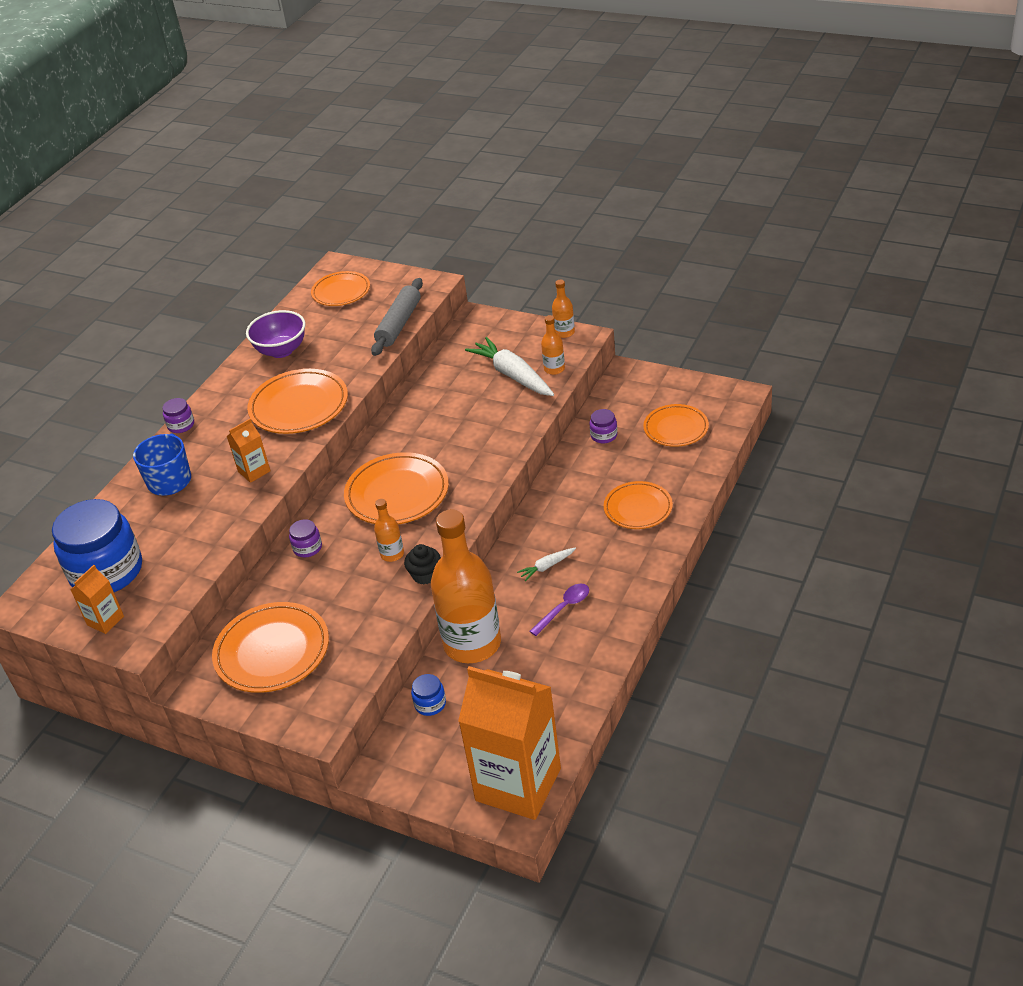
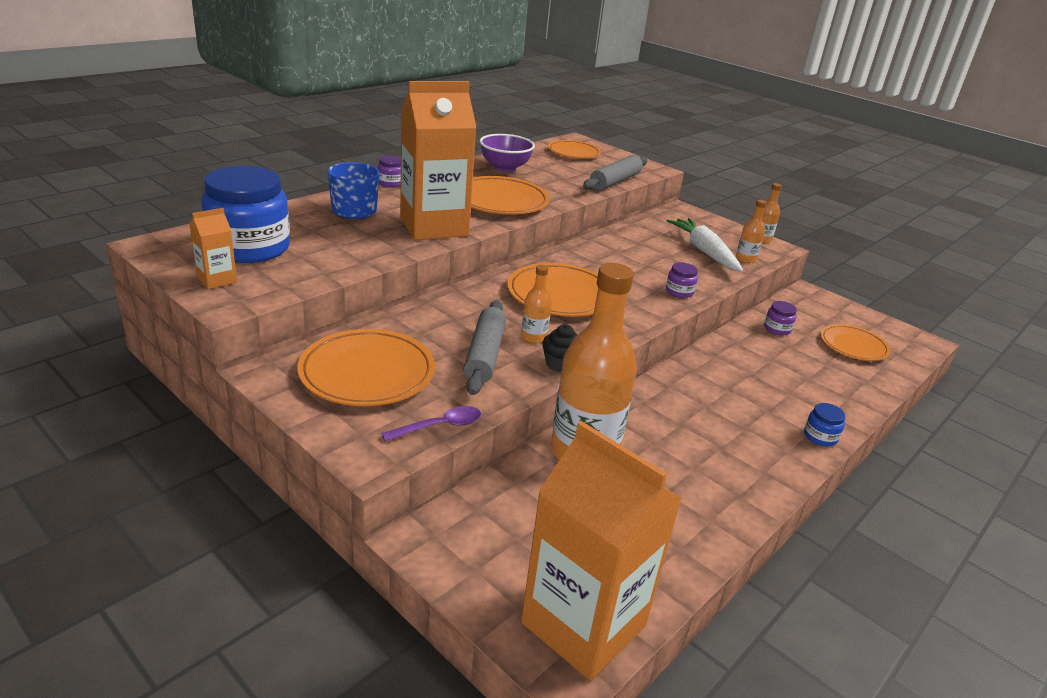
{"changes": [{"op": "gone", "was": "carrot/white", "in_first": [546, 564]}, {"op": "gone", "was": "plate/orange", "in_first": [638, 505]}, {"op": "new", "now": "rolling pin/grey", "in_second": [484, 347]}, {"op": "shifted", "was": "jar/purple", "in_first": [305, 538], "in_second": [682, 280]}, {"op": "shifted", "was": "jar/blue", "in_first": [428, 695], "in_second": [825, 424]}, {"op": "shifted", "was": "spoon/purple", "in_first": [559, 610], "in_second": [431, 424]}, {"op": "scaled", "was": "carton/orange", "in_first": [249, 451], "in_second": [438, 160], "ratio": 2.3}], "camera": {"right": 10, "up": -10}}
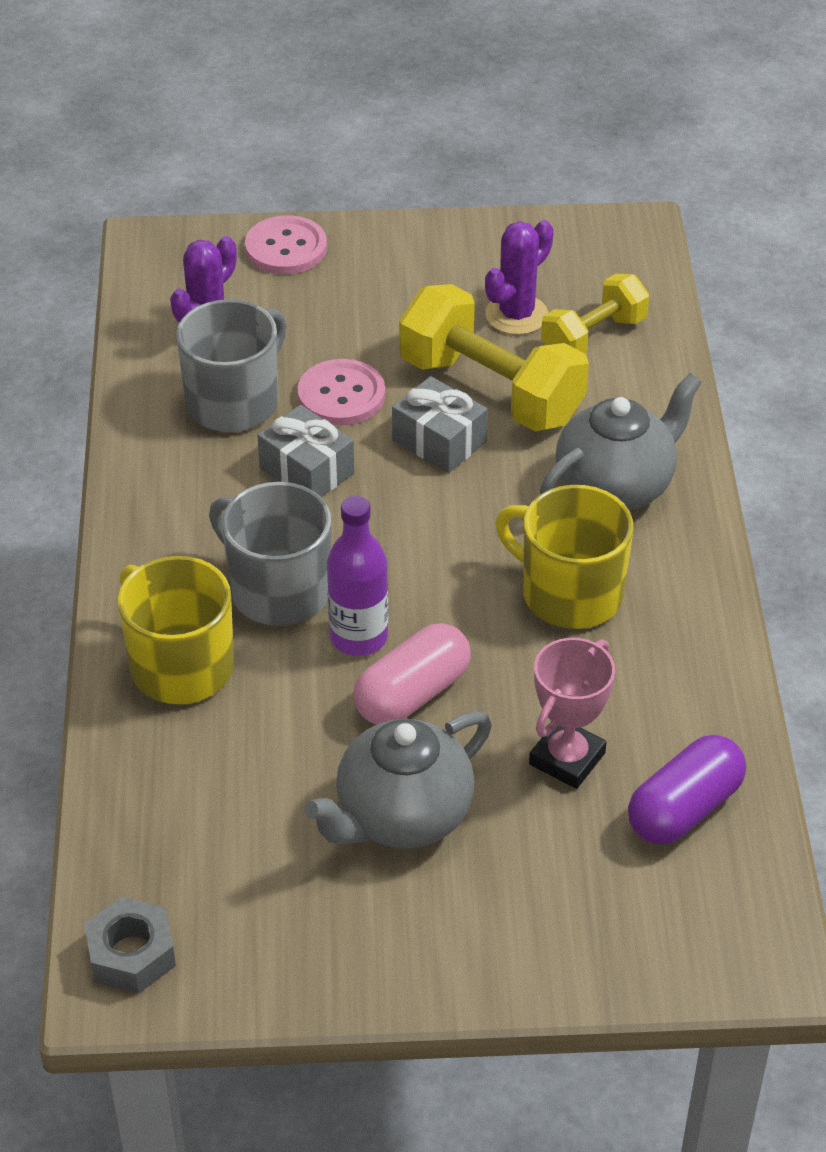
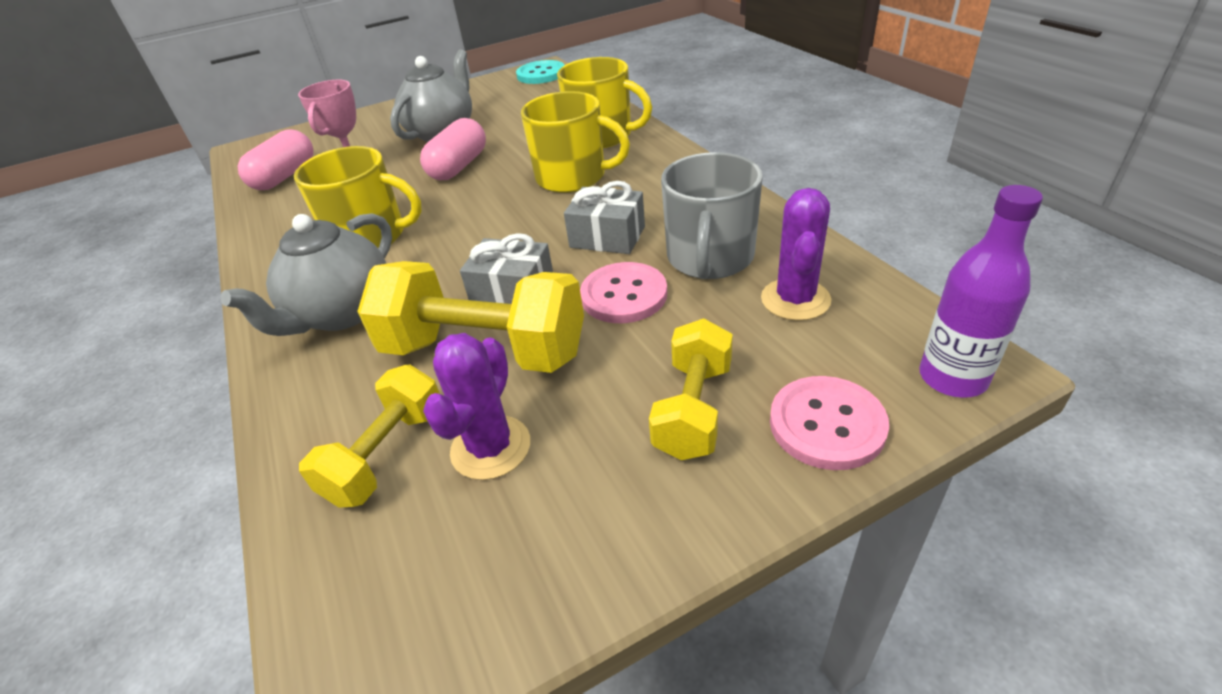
{"changes": [{"op": "new", "now": "dumbbell/yellow", "in_second": [691, 389]}, {"op": "shifted", "was": "bottle/purple", "in_first": [357, 576], "in_second": [981, 291]}, {"op": "swapped", "was": "nut/grey", "now": "button/turquoise", "in_first": [130, 945], "in_second": [540, 72]}, {"op": "repainted", "was": "mug/grey", "now": "mug/yellow", "in_first": [270, 554], "in_second": [575, 142]}, {"op": "repainted", "was": "capsule/purple", "now": "capsule/pink", "in_first": [687, 790], "in_second": [276, 159]}], "camera": {"right": 160, "up": -5}}
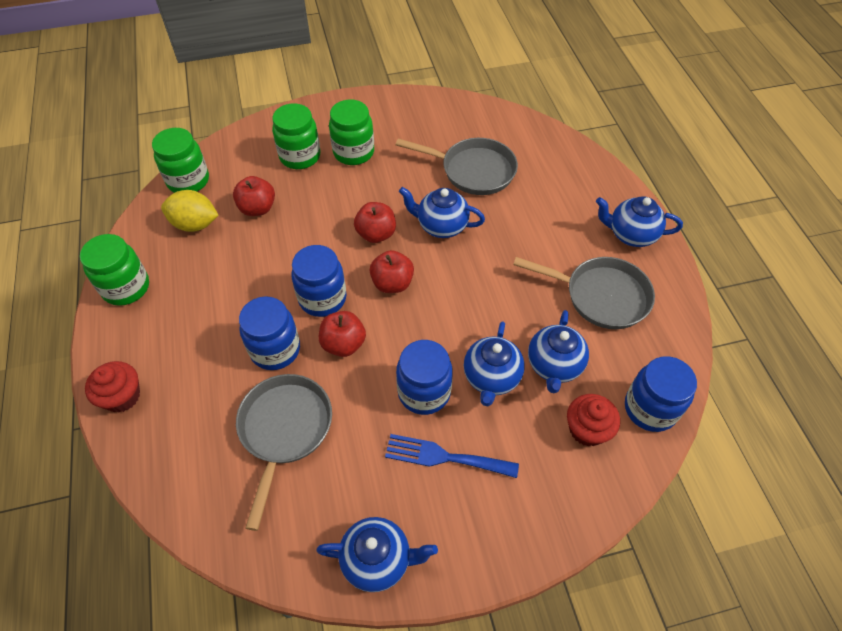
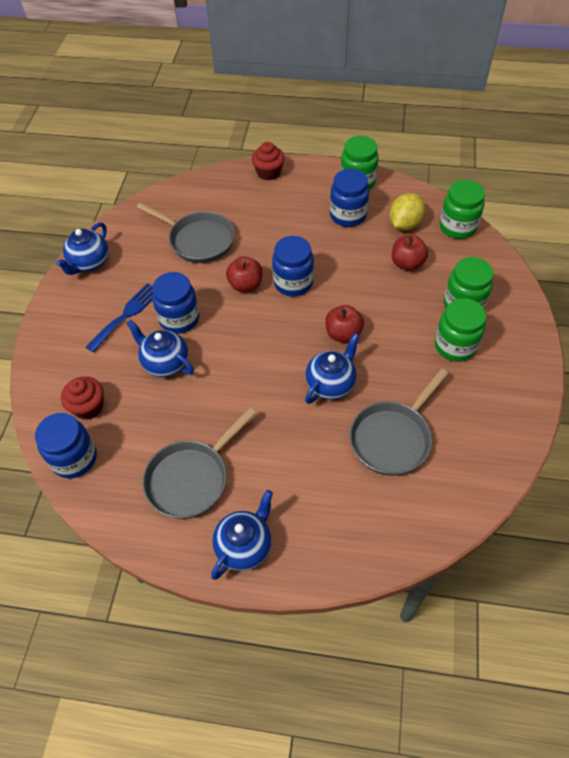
{"changes": [{"op": "gone", "was": "apple/red", "in_first": [391, 271]}, {"op": "gone", "was": "teapot/blue", "in_first": [558, 351]}, {"op": "shifted", "was": "jar/blue", "in_first": [269, 333], "in_second": [349, 198]}], "camera": {"right": 115, "up": 0}}
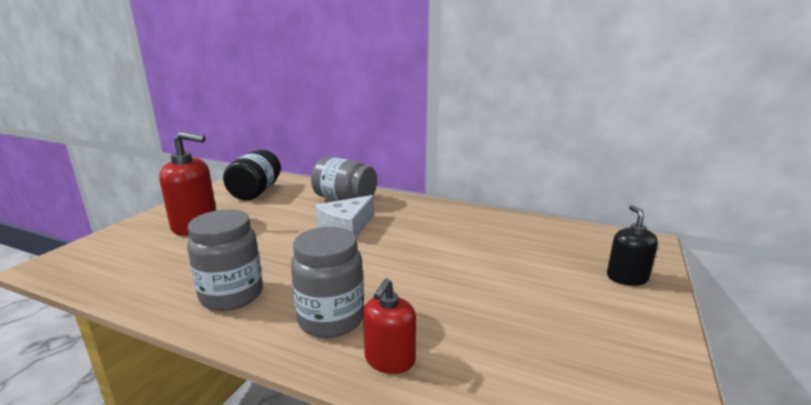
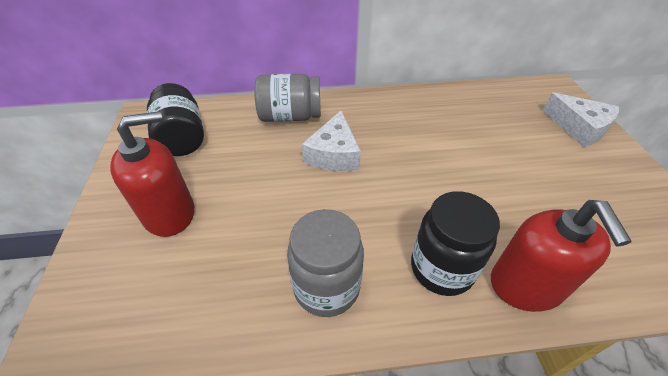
{"changes": [{"op": "swapped", "was": "soap dispenser/black", "now": "cheese/white", "in_first": [632, 245], "in_second": [581, 119]}, {"op": "repainted", "was": "jar/grey", "now": "jar/black", "in_first": [327, 282], "in_second": [455, 243]}, {"op": "scaled", "was": "soap dispenser/red", "in_first": [389, 326], "in_second": [561, 256], "ratio": 1.6}], "camera": {"right": -30, "up": 25}}
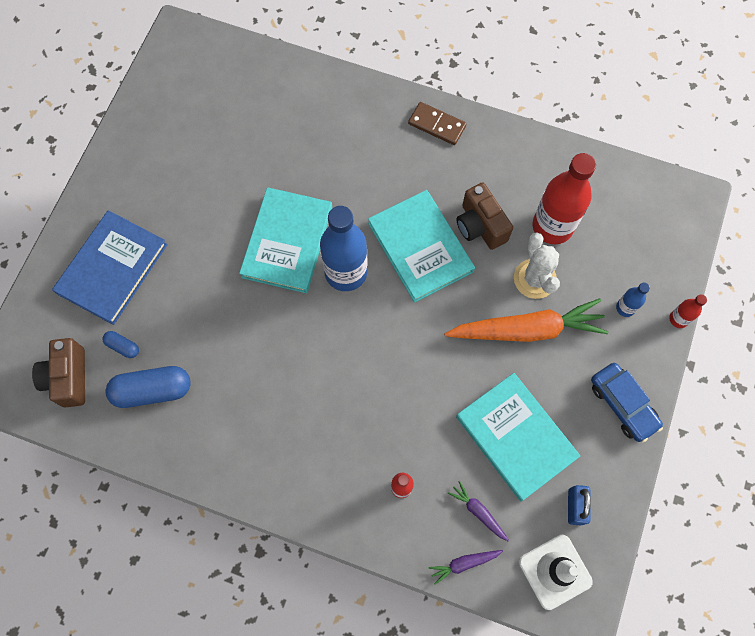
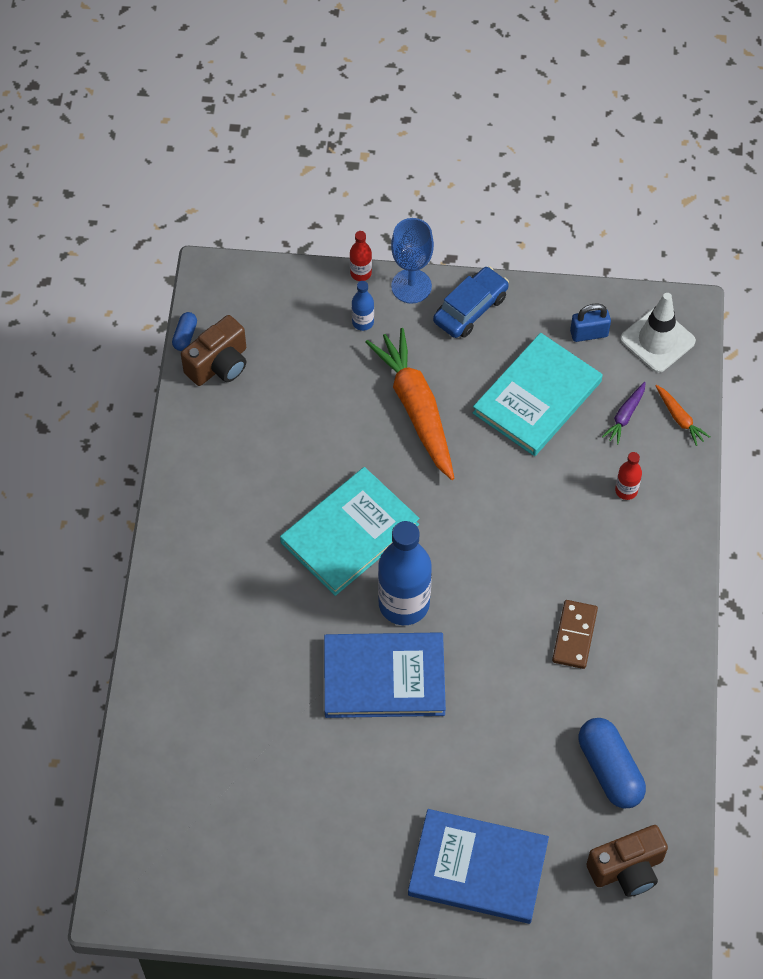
{"changes": [{"op": "gone", "was": "cactus/white", "in_first": [537, 266]}, {"op": "gone", "was": "bottle/red", "in_first": [564, 198]}, {"op": "new", "now": "goblet/blue", "in_second": [412, 261]}, {"op": "shifted", "was": "capsule/blue", "in_first": [120, 344], "in_second": [184, 331]}, {"op": "shifted", "was": "domino/brown", "in_first": [437, 123], "in_second": [575, 634]}, {"op": "shifted", "was": "camera/brown", "in_first": [485, 216], "in_second": [213, 350]}, {"op": "repainted", "was": "book/turquoise", "now": "book/blue", "in_first": [285, 240], "in_second": [385, 675]}, {"op": "repainted", "was": "carrot/purple", "now": "carrot/orange", "in_first": [466, 567], "in_second": [683, 415]}], "camera": {"right": -105, "up": -10}}
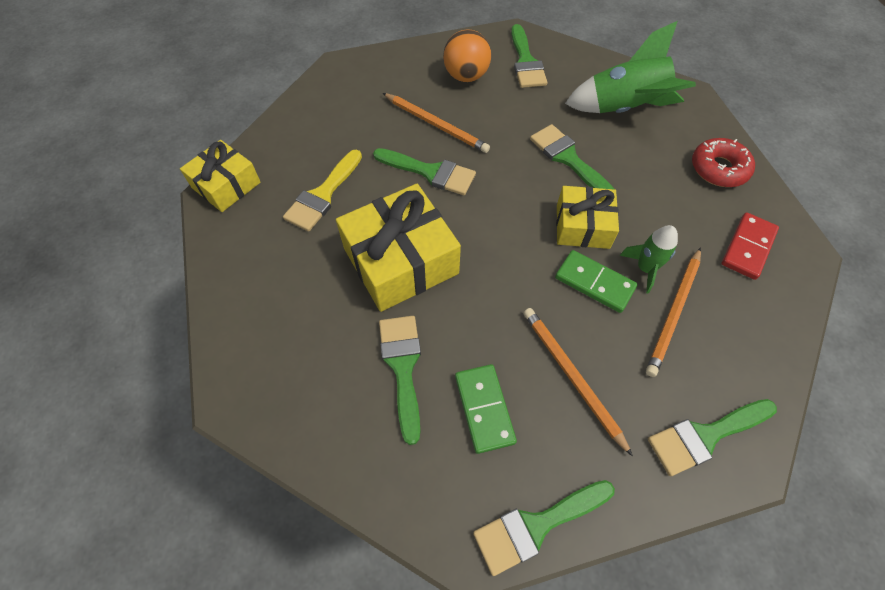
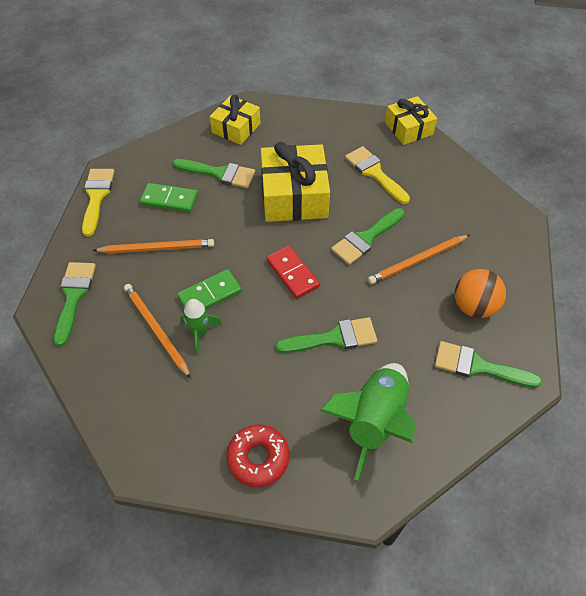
{"changes": [{"op": "shifted", "was": "gift/yellow", "in_first": [587, 217], "in_second": [235, 120]}, {"op": "shifted", "was": "domino/red", "in_first": [750, 246], "in_second": [293, 272]}, {"op": "repainted", "was": "brush/green", "now": "brush/yellow", "in_first": [544, 528], "in_second": [98, 202]}], "camera": {"right": 115, "up": -5}}
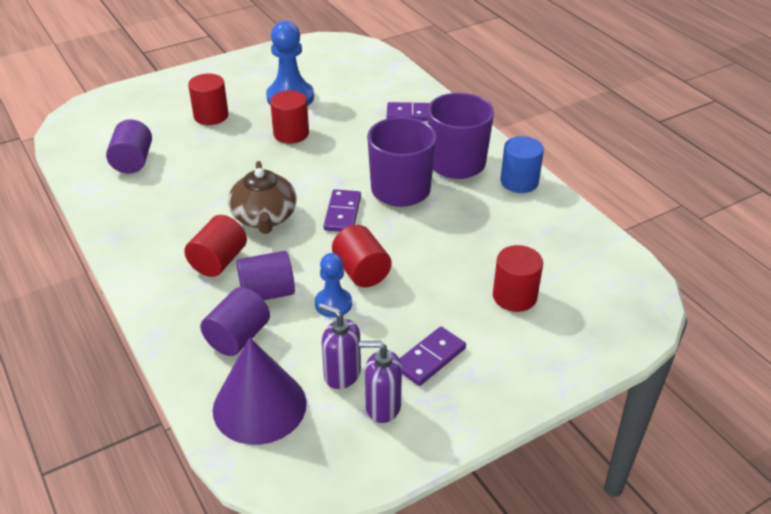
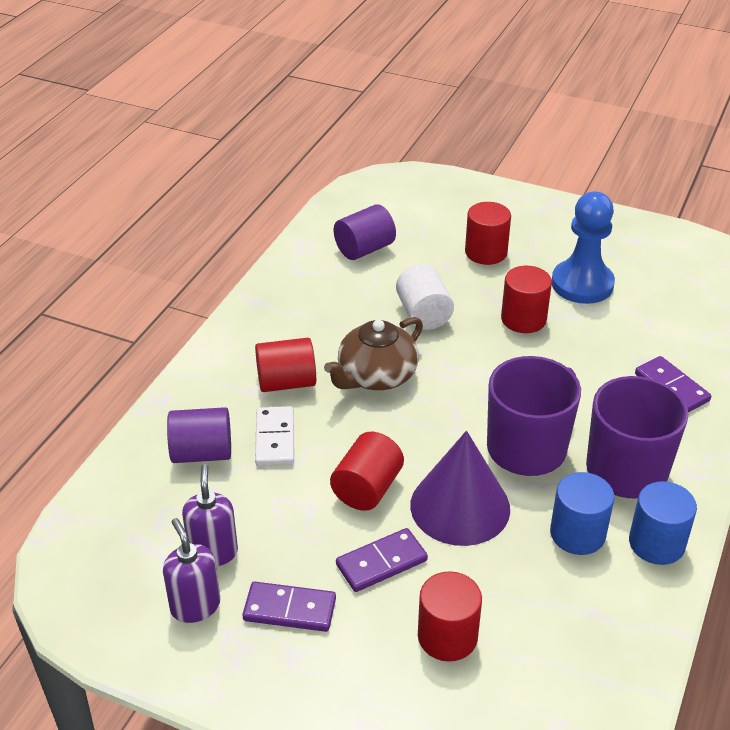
{"changes": [{"op": "gone", "was": "pawn/blue", "in_first": [333, 285]}, {"op": "new", "now": "cylinder/white", "in_second": [425, 297]}, {"op": "new", "now": "cylinder/blue", "in_second": [582, 513]}, {"op": "shifted", "was": "cone/purple", "in_first": [260, 391], "in_second": [460, 488]}, {"op": "shifted", "was": "domino/purple", "in_first": [342, 210], "in_second": [382, 560]}, {"op": "swapped", "was": "cylinder/purple", "now": "domino/white", "in_first": [266, 275], "in_second": [274, 436]}], "camera": {"right": 55, "up": 0}}
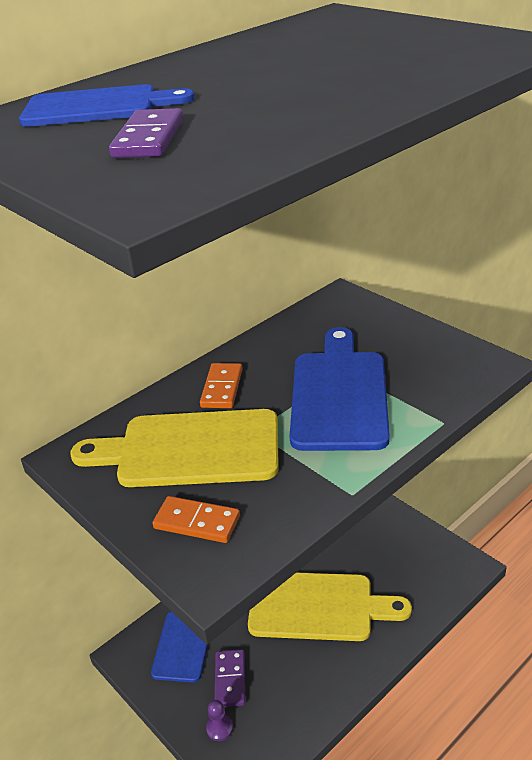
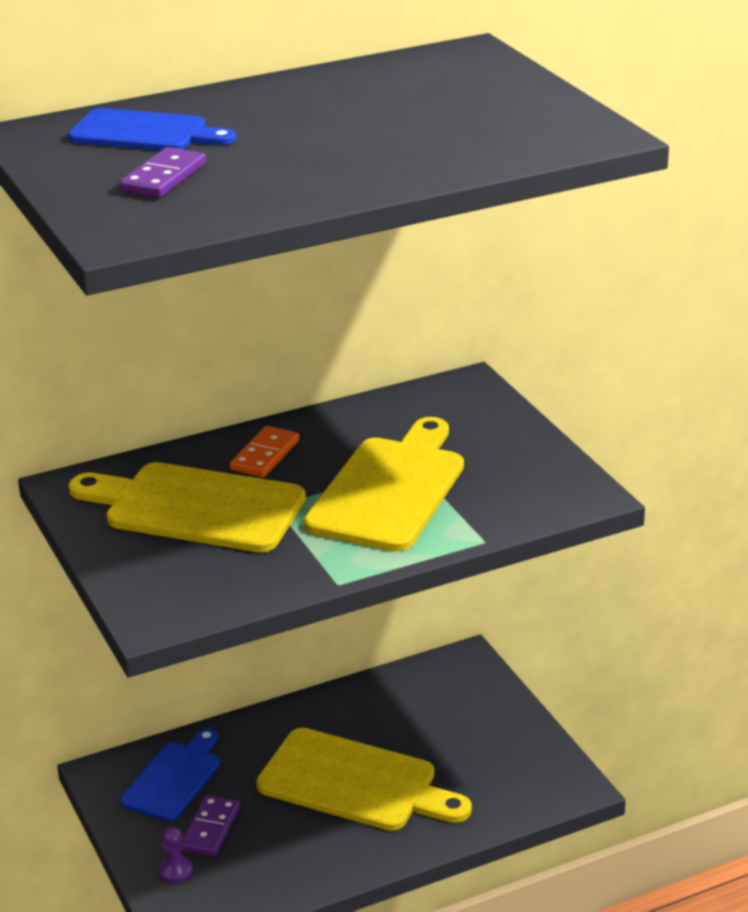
{"changes": [{"op": "gone", "was": "domino/orange", "in_first": [196, 519]}, {"op": "repainted", "was": "cutting board/blue", "now": "cutting board/yellow", "in_first": [340, 389], "in_second": [384, 484]}], "camera": {"right": 15, "up": -5}}
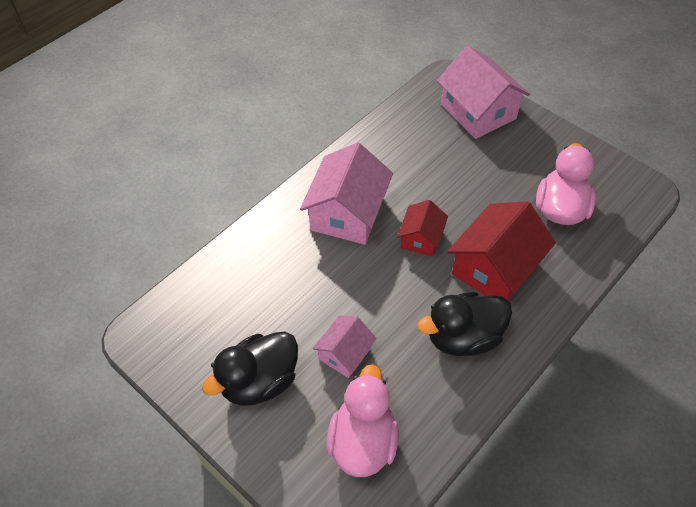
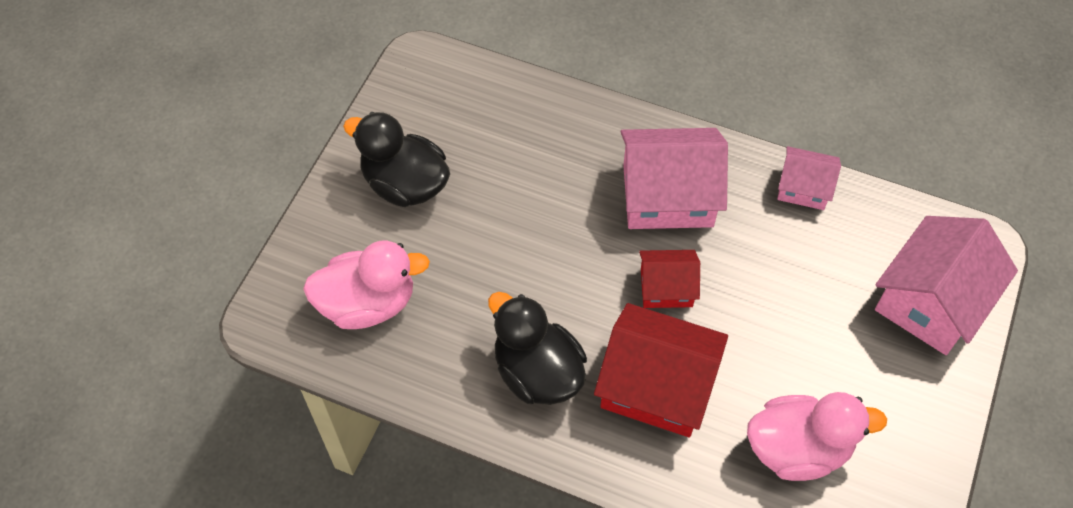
{"changes": [{"op": "shifted", "was": "house/pink", "in_first": [345, 346], "in_second": [809, 178]}], "camera": {"right": 70, "up": 5}}
